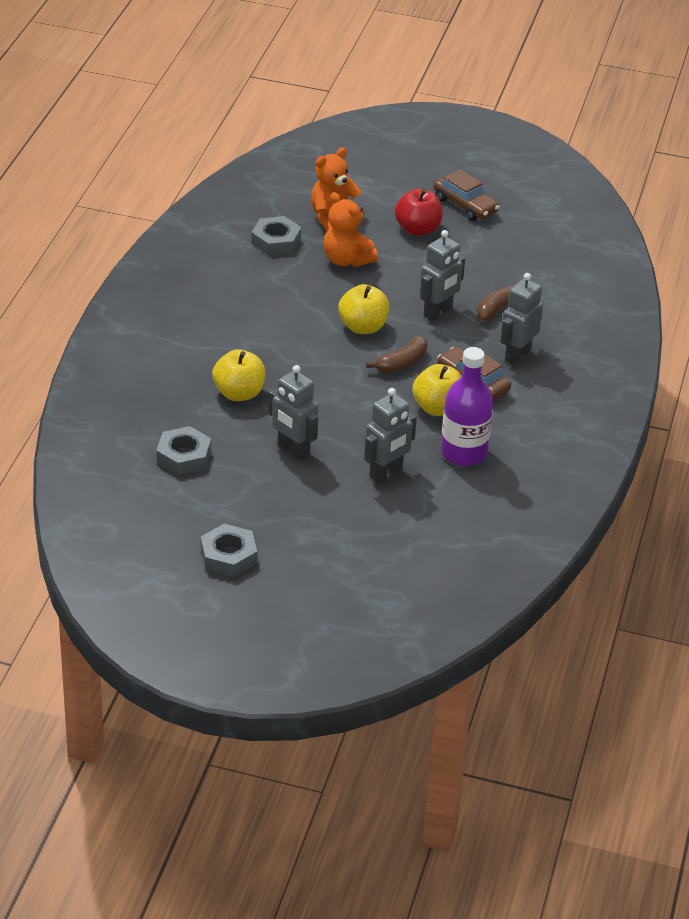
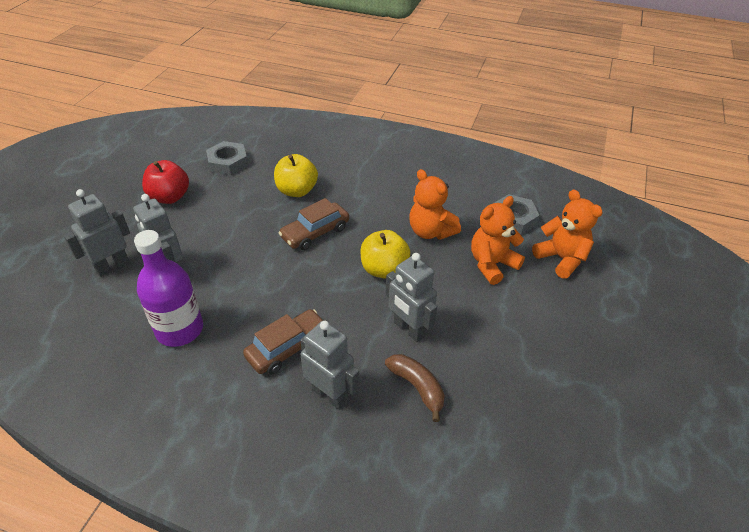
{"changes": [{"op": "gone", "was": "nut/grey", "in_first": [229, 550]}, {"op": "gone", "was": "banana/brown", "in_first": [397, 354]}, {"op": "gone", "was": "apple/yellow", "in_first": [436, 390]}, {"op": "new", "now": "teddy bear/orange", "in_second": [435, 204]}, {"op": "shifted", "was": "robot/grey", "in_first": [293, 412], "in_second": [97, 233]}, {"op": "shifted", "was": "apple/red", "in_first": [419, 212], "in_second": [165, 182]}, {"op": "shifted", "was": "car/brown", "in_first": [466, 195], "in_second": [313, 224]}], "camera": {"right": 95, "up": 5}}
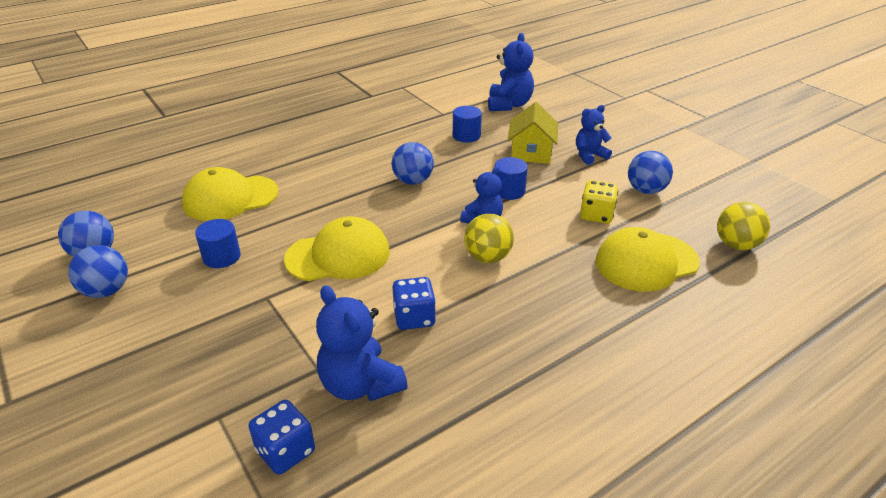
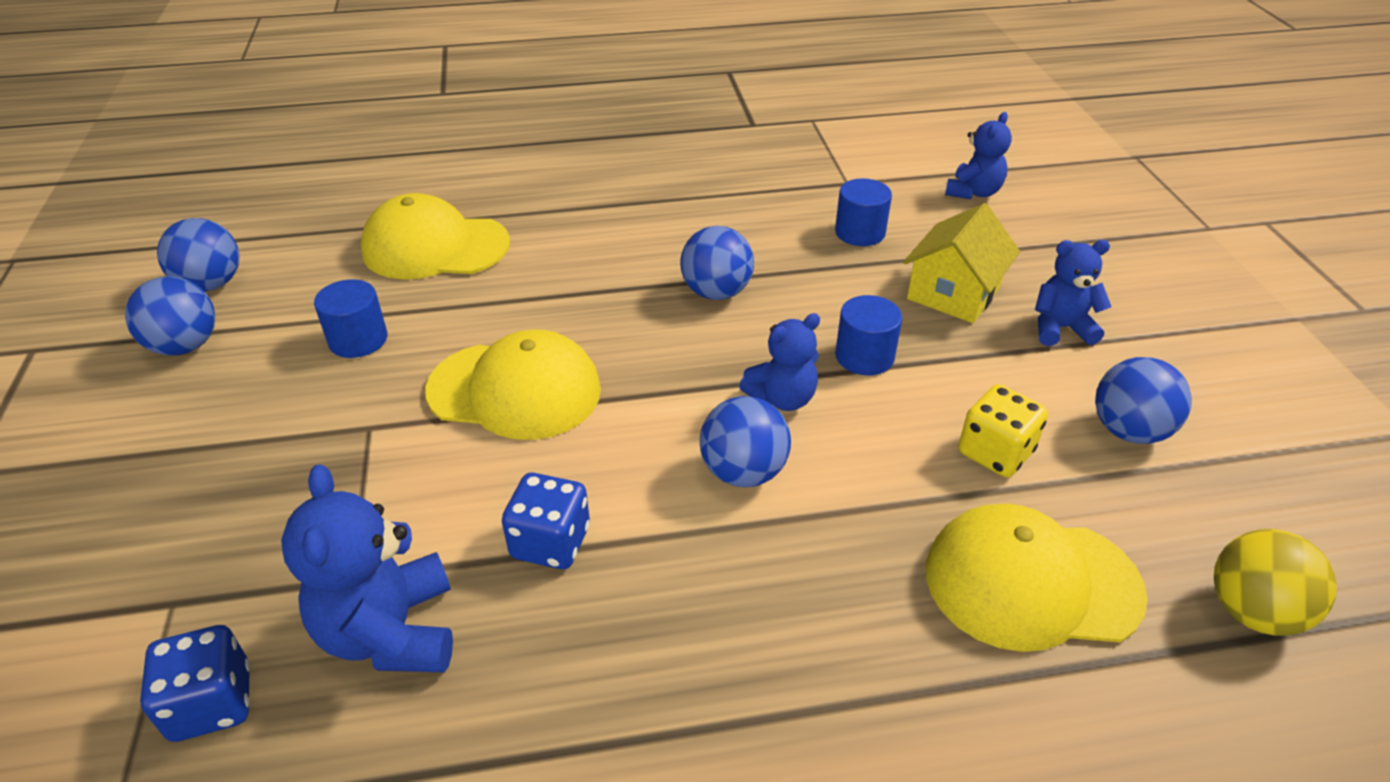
{"changes": [{"op": "repainted", "was": "ball/yellow", "now": "ball/blue", "in_first": [489, 238], "in_second": [745, 441]}, {"op": "scaled", "was": "teddy bear/blue", "in_first": [511, 72], "in_second": [978, 155], "ratio": 0.65}], "camera": {"right": 25, "up": 5}}
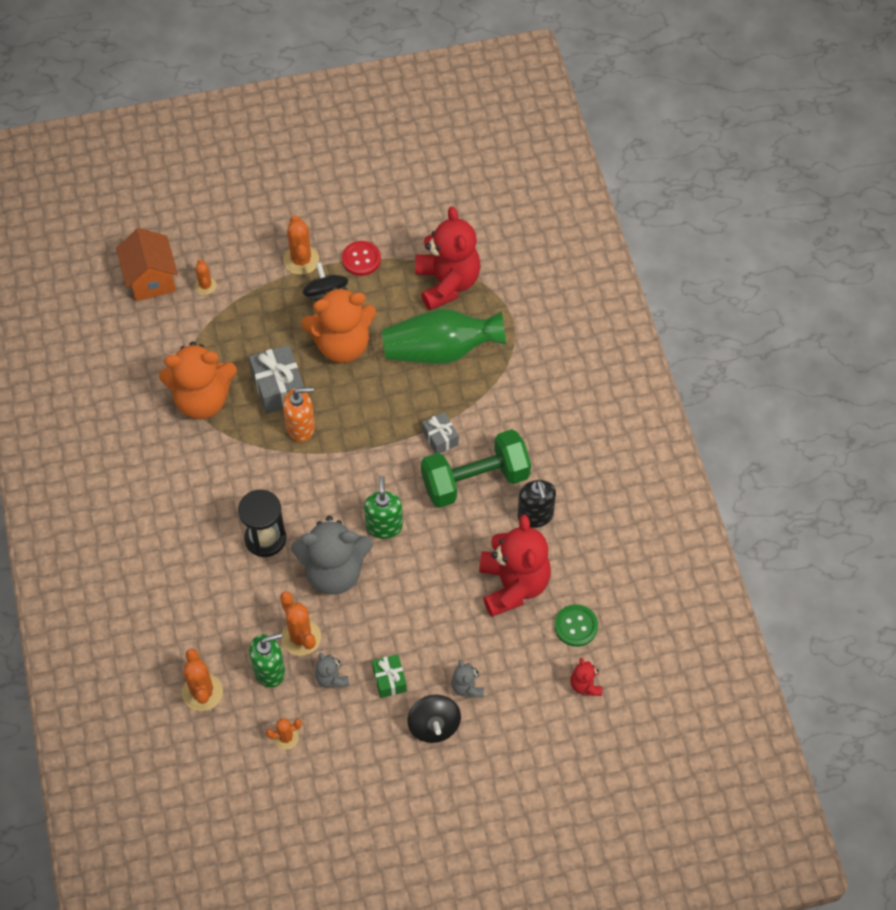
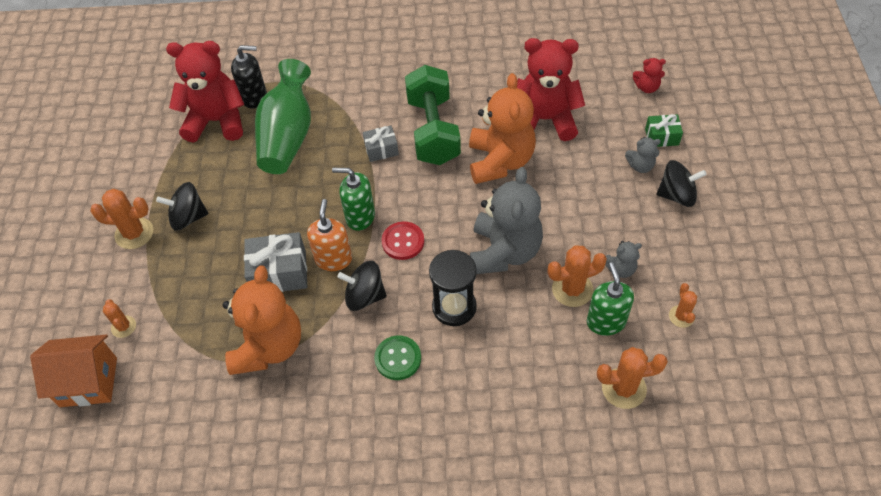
{"changes": [{"op": "new", "now": "spinning top/black", "in_second": [362, 286]}, {"op": "shifted", "was": "teddy bear/orange", "in_first": [338, 324], "in_second": [502, 128]}, {"op": "shifted", "was": "button/red", "in_first": [361, 258], "in_second": [402, 240]}, {"op": "shifted", "was": "soap dispenser/green", "in_first": [383, 507], "in_second": [353, 199]}, {"op": "shifted", "was": "gift/green", "in_first": [389, 676], "in_second": [664, 130]}, {"op": "shifted", "was": "soap dispenser/black", "in_first": [536, 504], "in_second": [249, 76]}, {"op": "shifted", "was": "button/green", "in_first": [576, 625], "in_second": [397, 357]}, {"op": "rotated", "was": "cactus/orange", "in_first": [206, 277], "in_second": [119, 318], "clockwise": 60}], "camera": {"right": -75, "up": -5}}
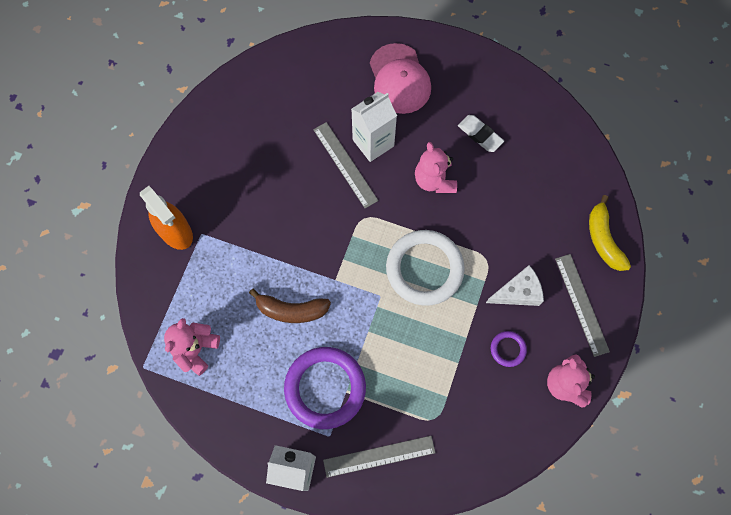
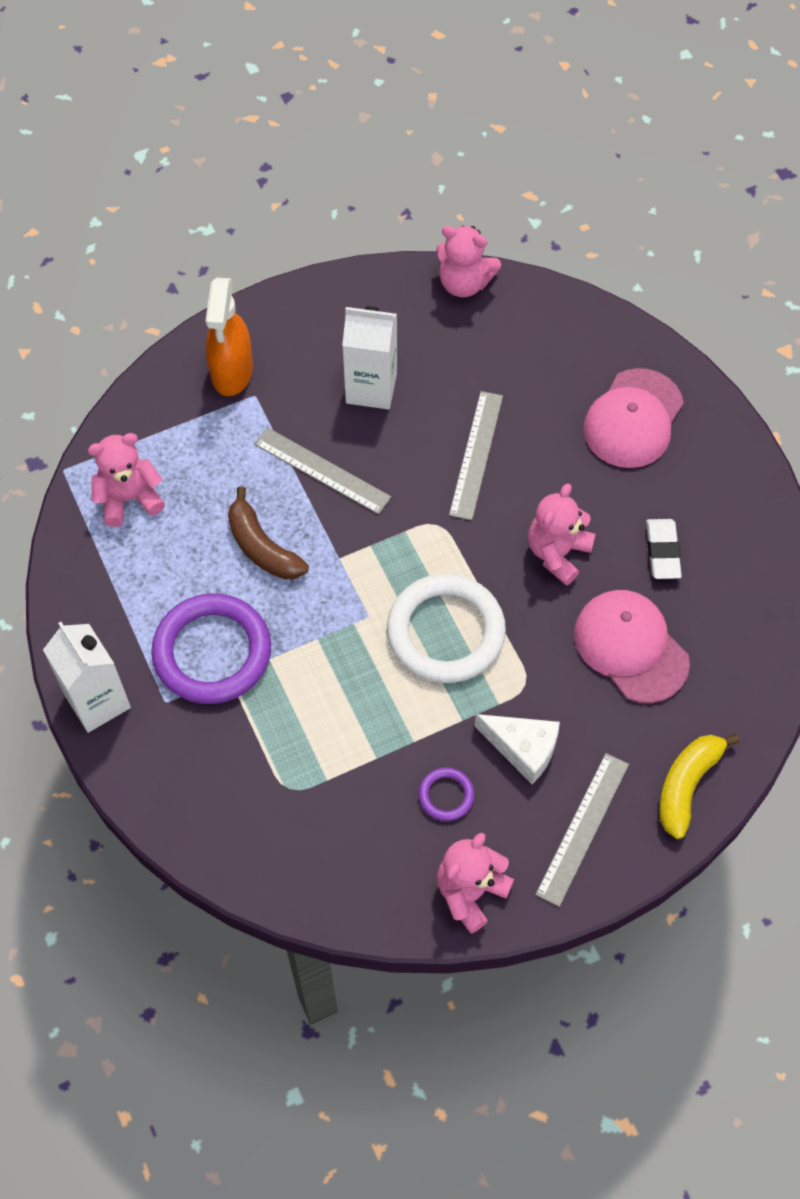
{"changes": [{"op": "new", "now": "teddy bear/pink", "in_second": [468, 261]}, {"op": "new", "now": "cap/pink", "in_second": [632, 646]}, {"op": "shifted", "was": "ruler/grey", "in_first": [379, 457], "in_second": [322, 471]}, {"op": "shifted", "was": "carton/white", "in_first": [374, 127], "in_second": [369, 358]}], "camera": {"right": 45, "up": -10}}
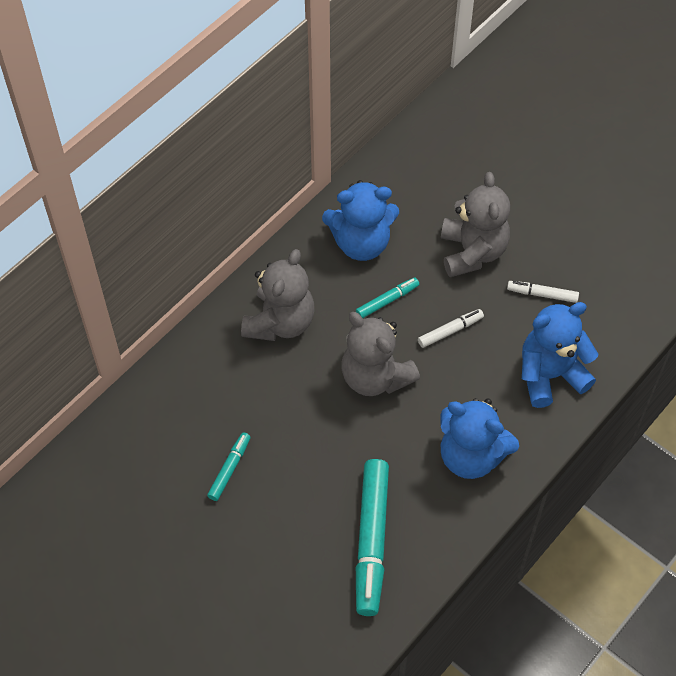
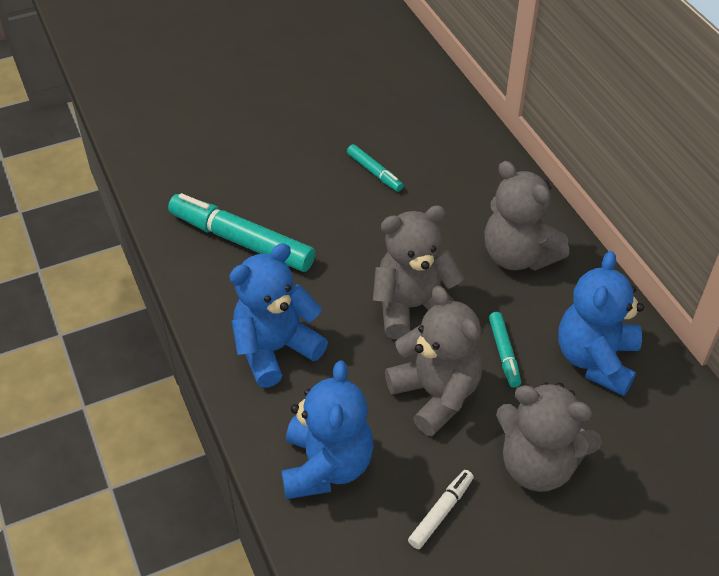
{"changes": [{"op": "swapped", "was": "marker/white", "now": "teddy bear/grey", "in_first": [451, 328], "in_second": [433, 361]}], "camera": {"right": 115, "up": -10}}
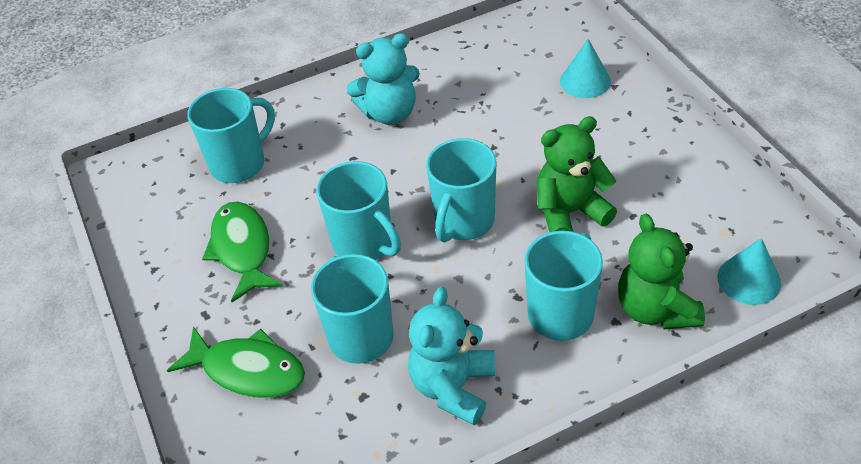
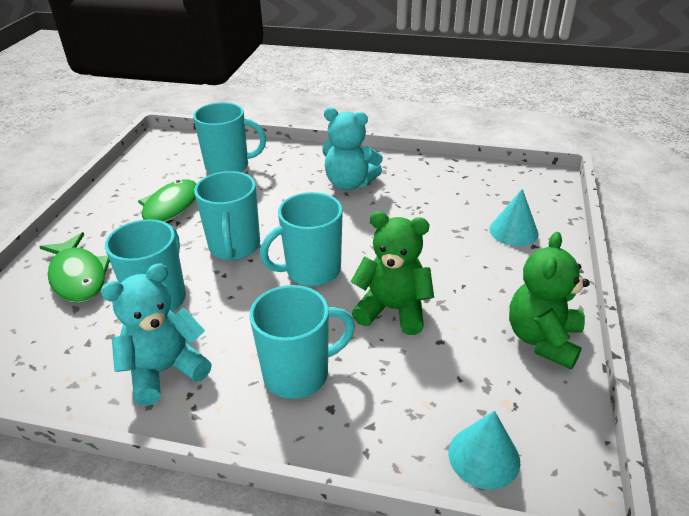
{"changes": [{"op": "shifted", "was": "teddy bear/green", "in_first": [661, 272], "in_second": [549, 300]}], "camera": {"right": 35, "up": -10}}
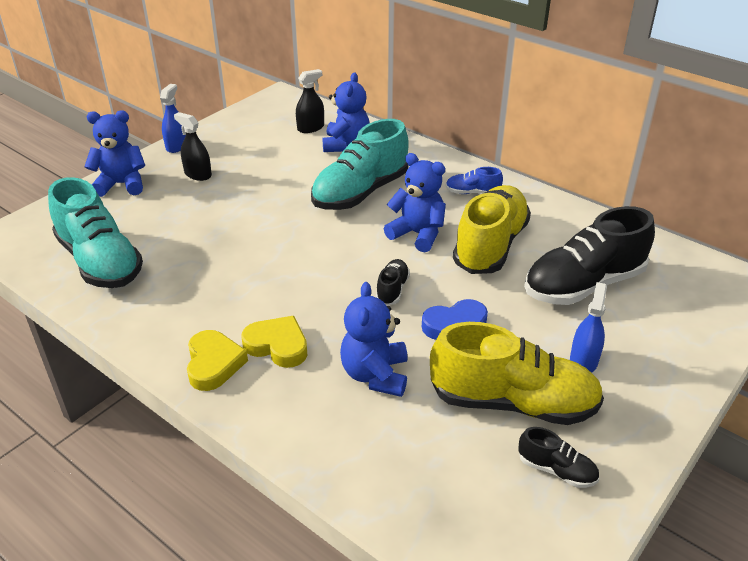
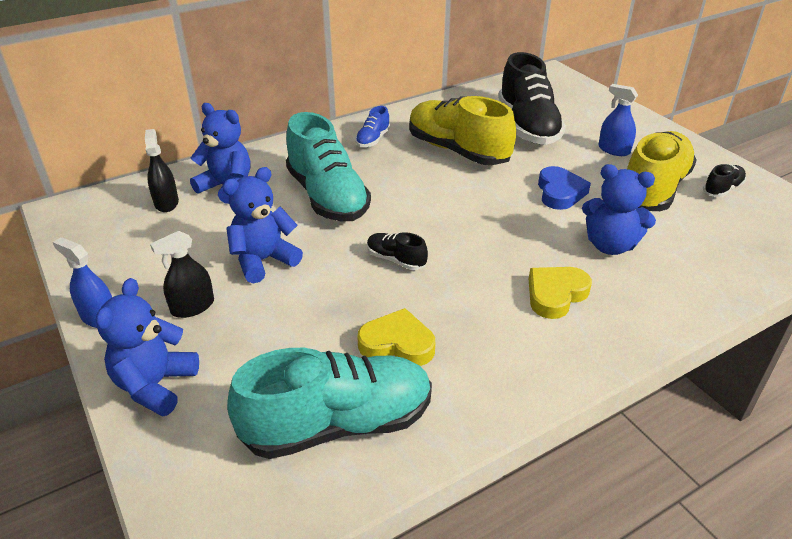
{"changes": [{"op": "shifted", "was": "heart/yellow", "in_first": [217, 360], "in_second": [396, 337]}, {"op": "shifted", "was": "shoe/black", "in_first": [393, 282], "in_second": [397, 251]}, {"op": "shifted", "was": "teddy bear/blue", "in_first": [415, 202], "in_second": [262, 225]}], "camera": {"right": -70, "up": 0}}
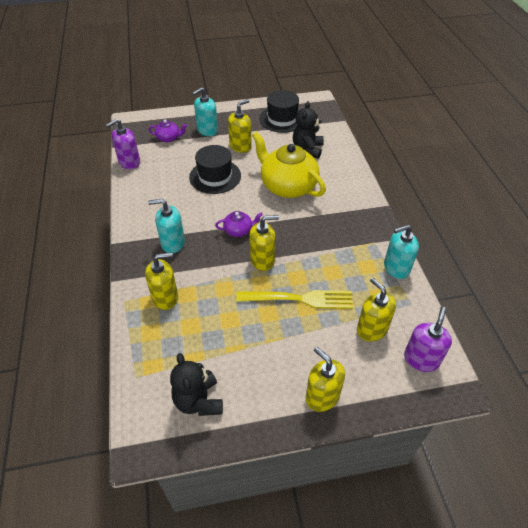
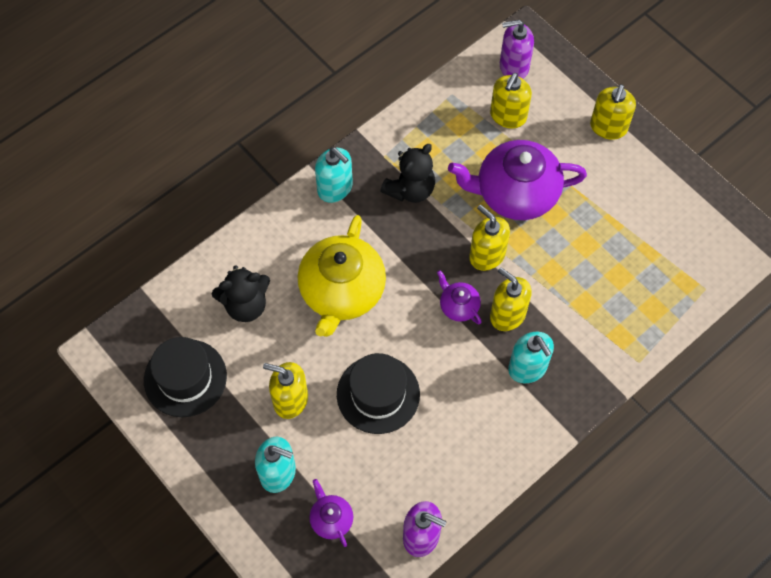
{"changes": [{"op": "shifted", "was": "soap dispenser/yellow", "in_first": [161, 281], "in_second": [511, 299]}, {"op": "shifted", "was": "teddy bear/black", "in_first": [196, 384], "in_second": [407, 173]}, {"op": "shifted", "was": "soap dispenser/turquoise", "in_first": [401, 252], "in_second": [334, 175]}, {"op": "swapped", "was": "fork/yellow", "now": "teapot/purple", "in_first": [294, 299], "in_second": [517, 180]}], "camera": {"right": -120, "up": 15}}
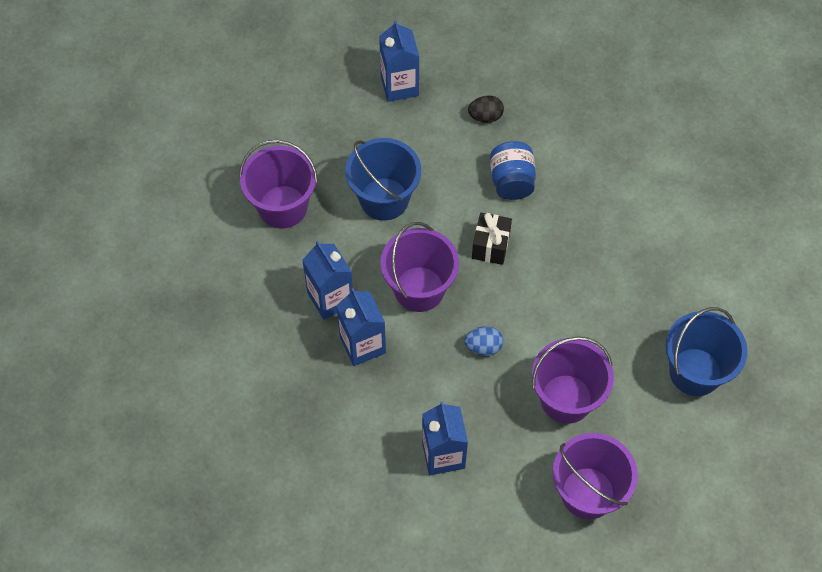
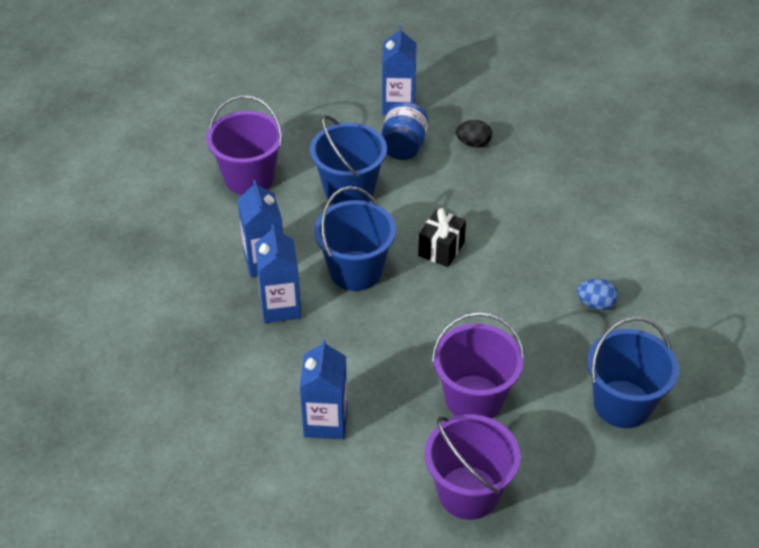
{"changes": [{"op": "shifted", "was": "egg/blue", "in_first": [483, 341], "in_second": [597, 294]}, {"op": "shifted", "was": "jar/blue", "in_first": [513, 170], "in_second": [405, 131]}, {"op": "repainted", "was": "bucket/purple", "now": "bucket/blue", "in_first": [419, 267], "in_second": [355, 238]}], "camera": {"right": 15, "up": -15}}
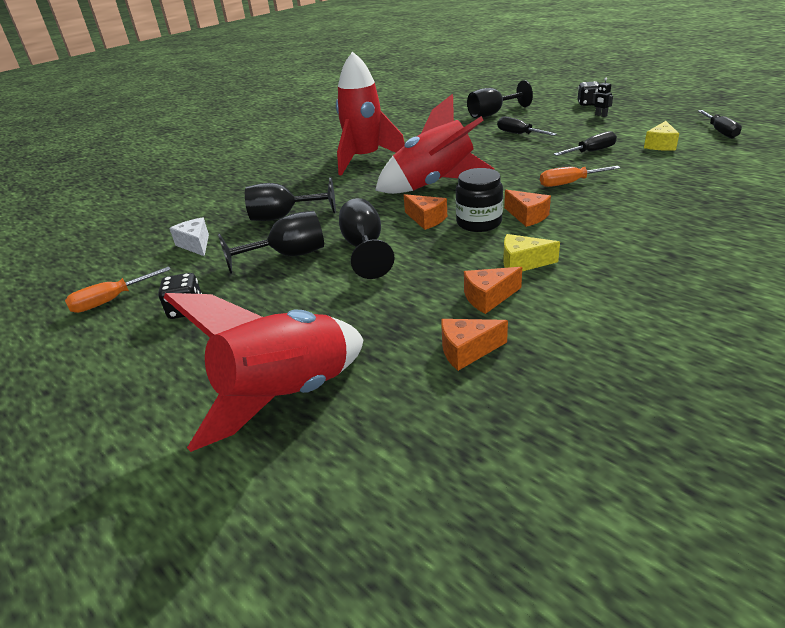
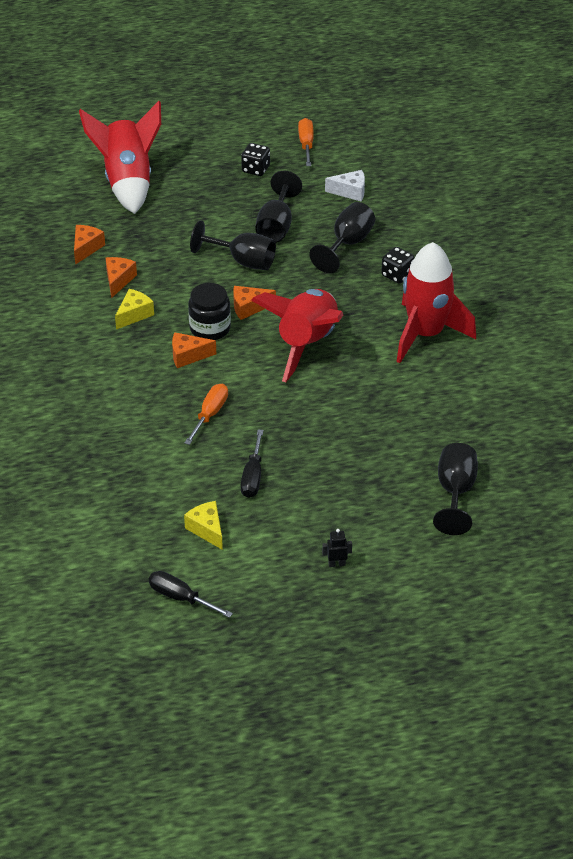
{"changes": [{"op": "gone", "was": "screwdriver/black", "in_first": [527, 126]}, {"op": "shifted", "was": "dice/black", "in_first": [588, 93], "in_second": [397, 265]}], "camera": {"right": 120, "up": 10}}
